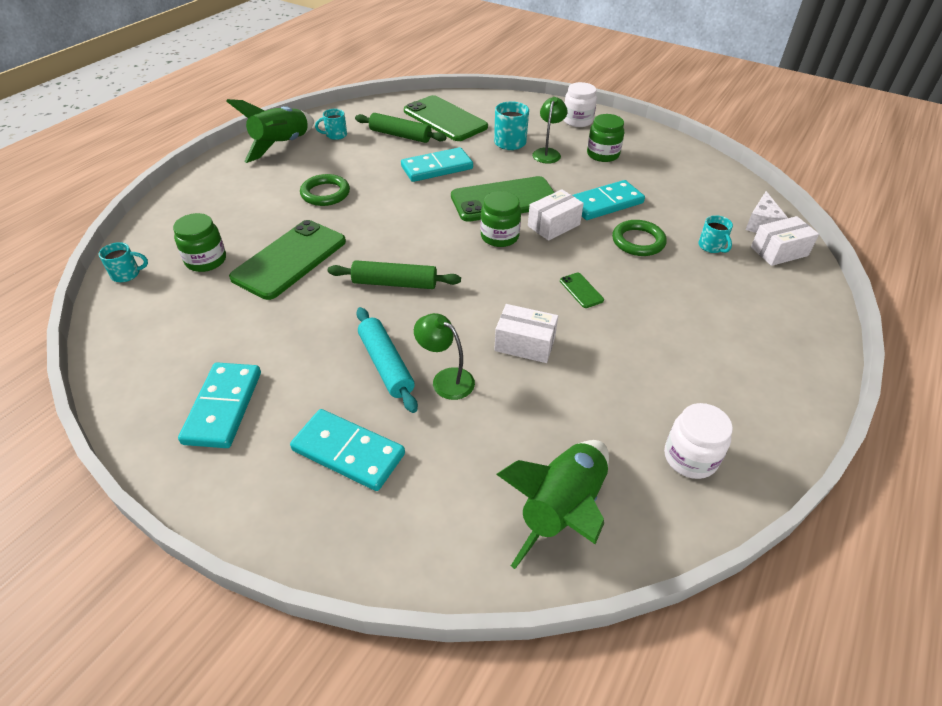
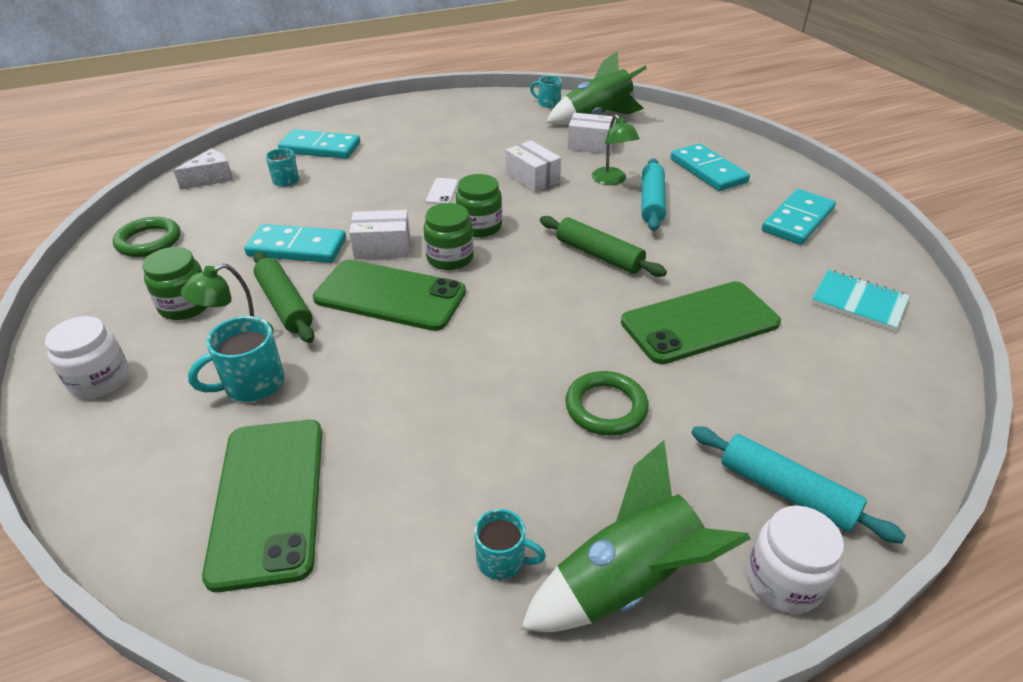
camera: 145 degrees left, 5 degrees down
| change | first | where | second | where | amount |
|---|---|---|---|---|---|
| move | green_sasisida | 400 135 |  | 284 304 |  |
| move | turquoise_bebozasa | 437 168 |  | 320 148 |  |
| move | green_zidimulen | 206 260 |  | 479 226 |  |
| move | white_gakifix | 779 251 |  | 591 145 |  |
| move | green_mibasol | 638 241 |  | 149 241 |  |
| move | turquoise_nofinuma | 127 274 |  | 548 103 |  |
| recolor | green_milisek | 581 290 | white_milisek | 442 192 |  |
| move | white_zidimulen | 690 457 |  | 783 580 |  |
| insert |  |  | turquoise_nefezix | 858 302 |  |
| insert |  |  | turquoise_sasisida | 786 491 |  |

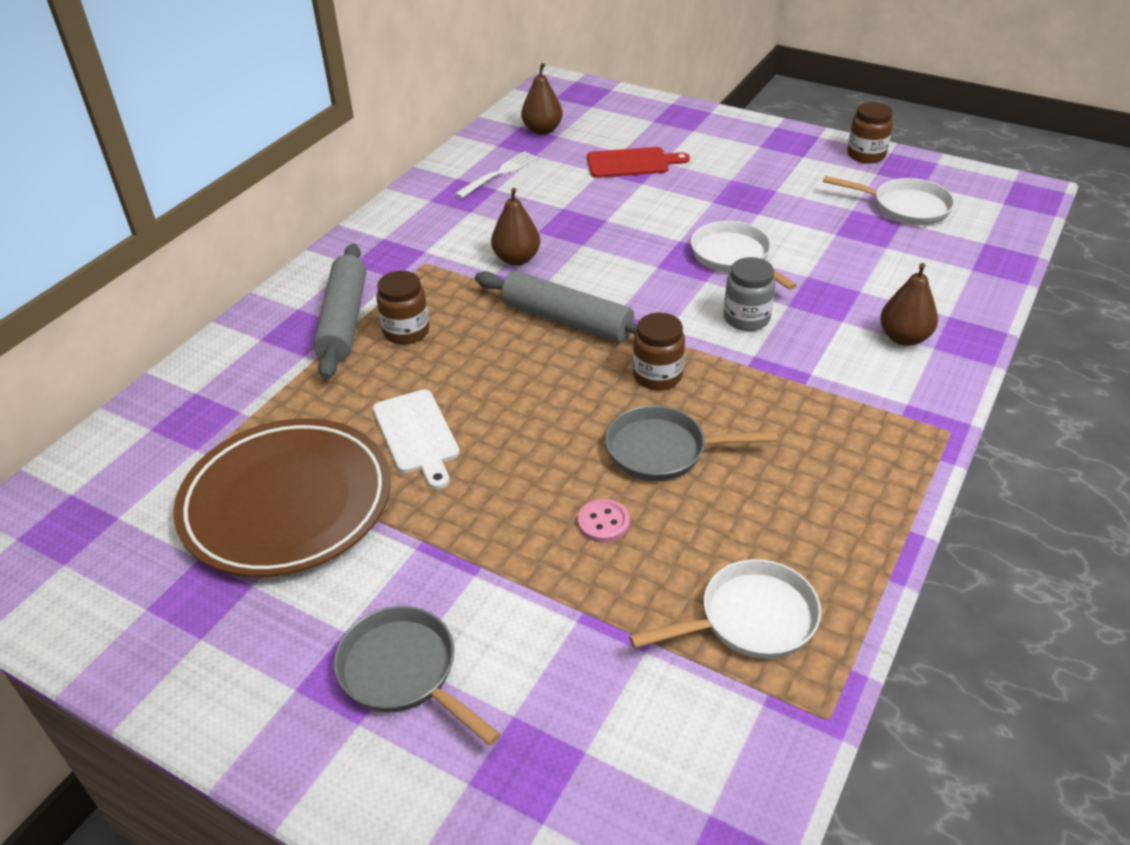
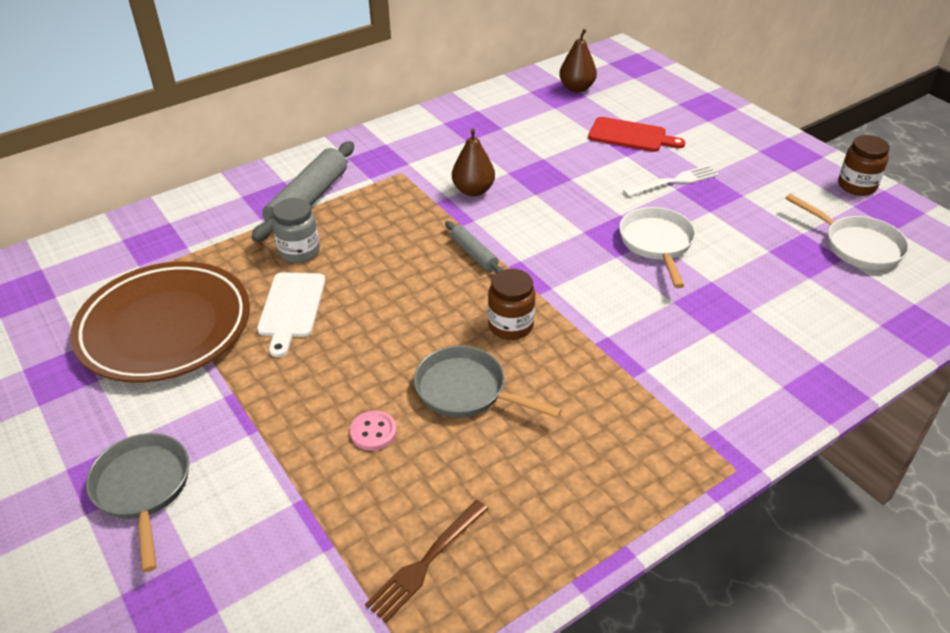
camera: 25 degrees right, 0 degrees up
| change | first | where | second | where | amount |
|---|---|---|---|---|---|
| move | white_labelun | 499 173 |  | 674 181 |  |
| move | grey_zidimulen | 746 318 |  | 299 251 |  |
| delete | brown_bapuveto | 904 338 |  |  |  |
| delete | brown_zidimulen | 406 331 |  |  |  |
| resize | grey_sasisida | 567 320 |  | 474 254 | x0.53 |
| replace | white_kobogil | 750 619 | brown_labelun | 426 563 |  |

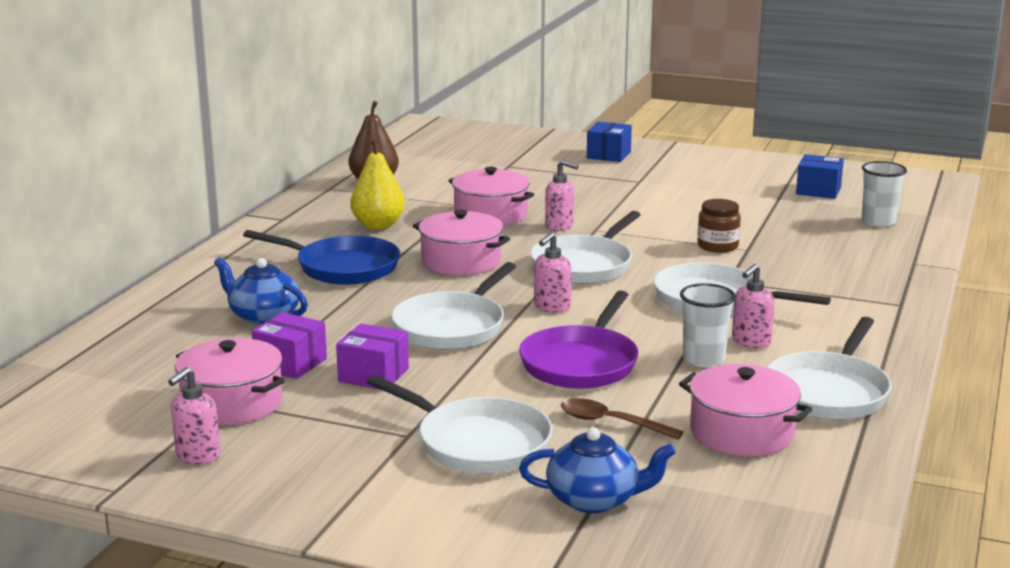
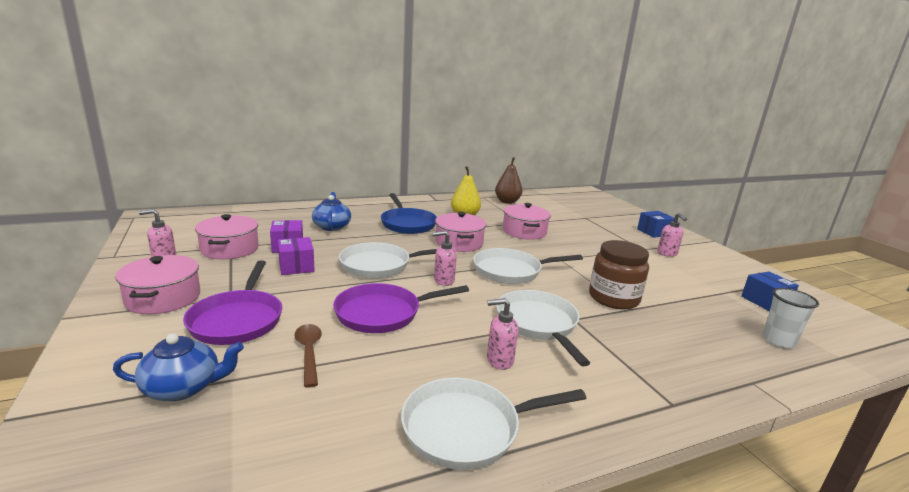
camera: 45 degrees right, 0 degrees up
| change | first | where | second | where | amount |
|---|---|---|---|---|---|
| move | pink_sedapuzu | 559 226 |  | 667 253 |  |
| resize | brown_zidimulen | 717 246 |  | 613 298 | x1.63 |
| delete | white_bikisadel | 703 359 |  |  |  |
| move | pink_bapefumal | 741 432 |  | 163 298 |  |
| recolor | white_kobogil | 477 443 | purple_kobogil | 238 320 |  |
| rotate | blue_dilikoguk | 594 499 |  | 183 387 | 60 degrees counterclockwise |

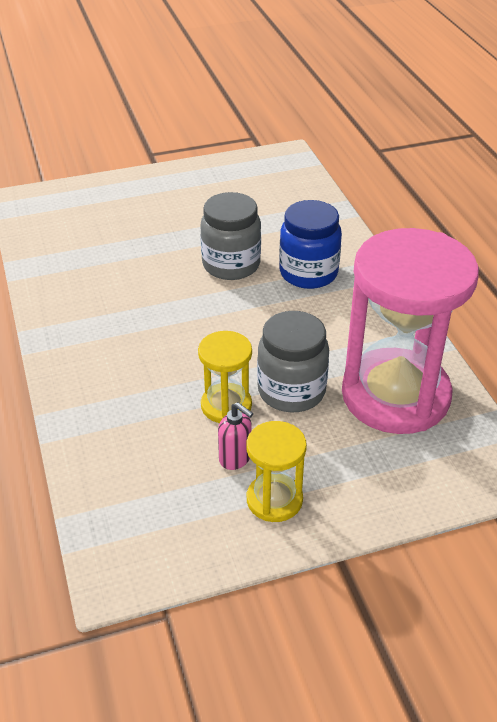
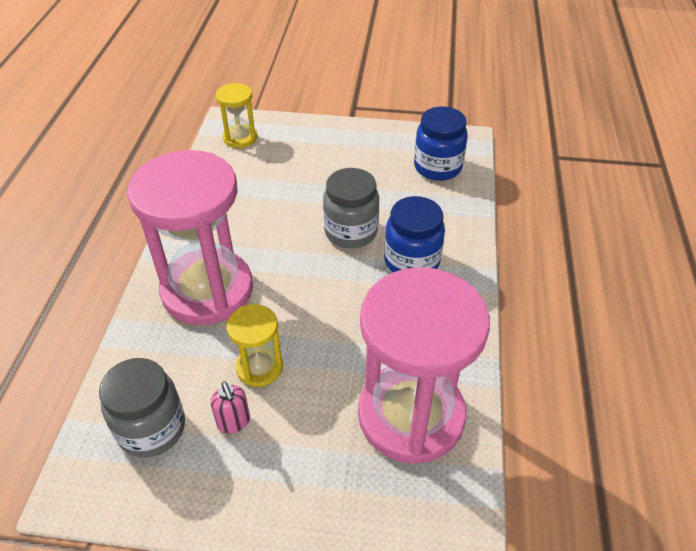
camera: 25 degrees right, 5 degrees up
| change | first | where | second | where | amount |
|---|---|---|---|---|---|
| move | grey_zidimulen | 291 391 |  | 151 428 |  |
| move | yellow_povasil | 274 500 |  | 240 138 |  |
| insert |  |  | blue_zidimulen | 437 167 |  |
| insert |  |  | pink_povasil | 207 290 |  |

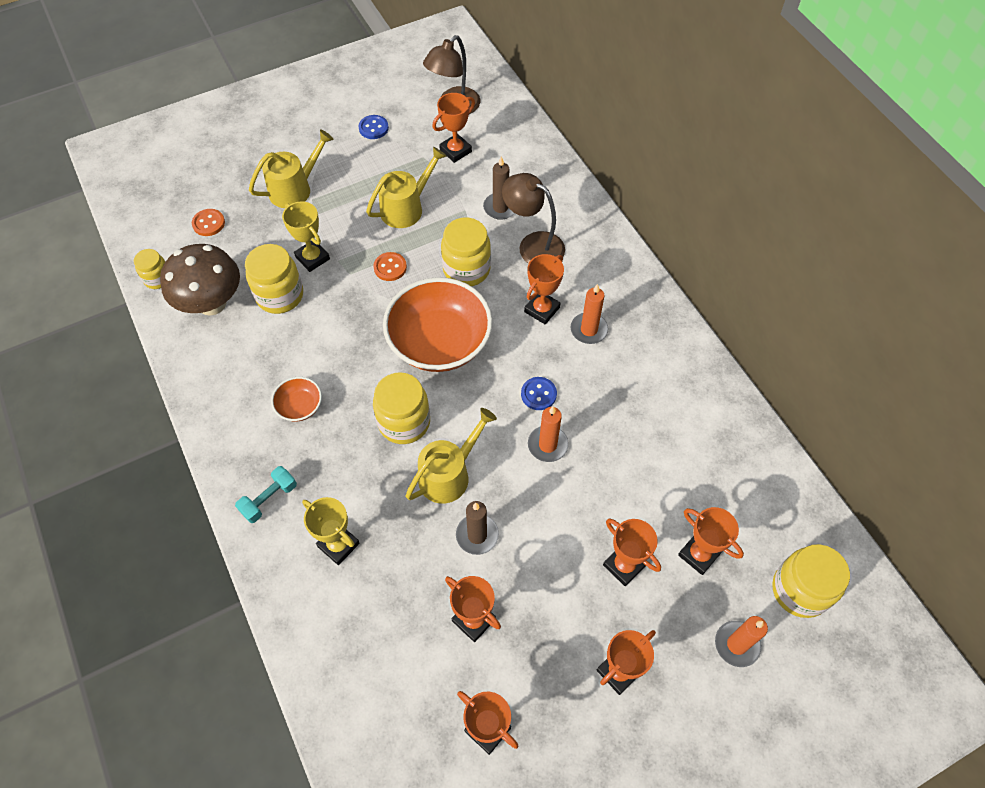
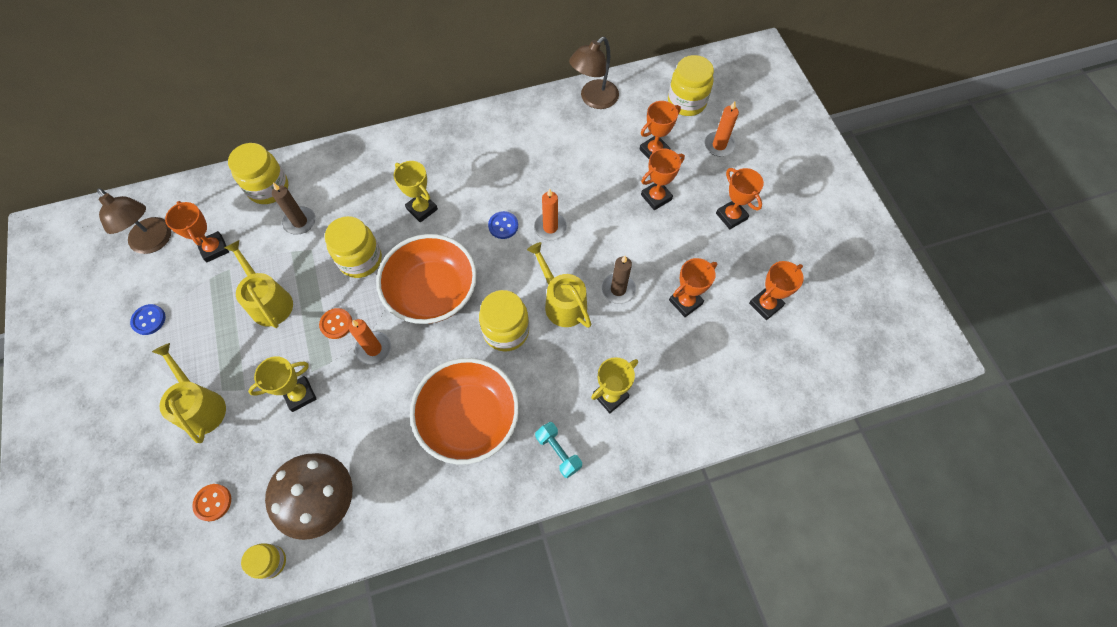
camera: 80 degrees left, 5 degrees up
| change | first | where | second | where | amount |
|---|---|---|---|---|---|
| move | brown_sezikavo | 533 245 |  | 593 99 |  |
| move | yellow_zidimulen | 280 295 |  | 268 188 |  |
| recolor | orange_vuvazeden | 542 309 | yellow_vuvazeden | 422 209 |  |
| move | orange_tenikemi | 589 330 |  | 373 349 |  |
| resize | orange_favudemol | 300 406 |  | 469 419 | x2.22 |

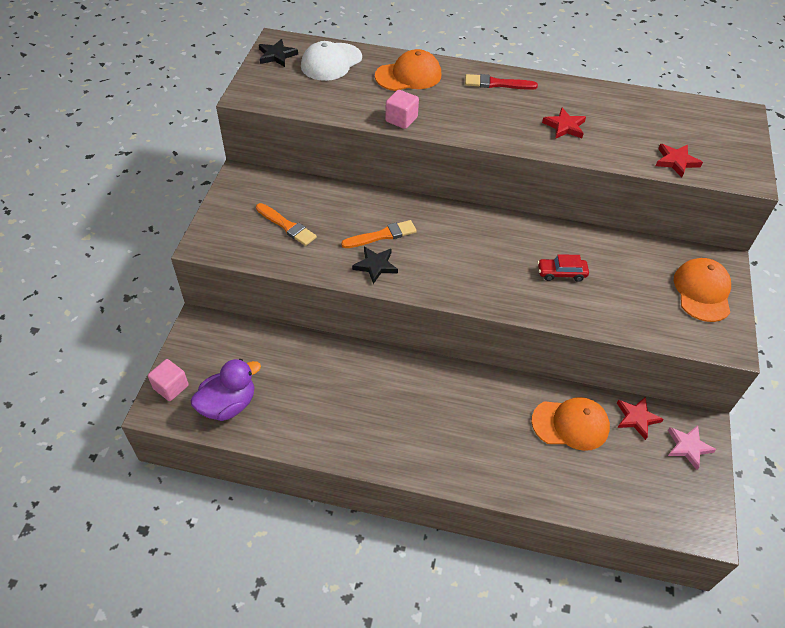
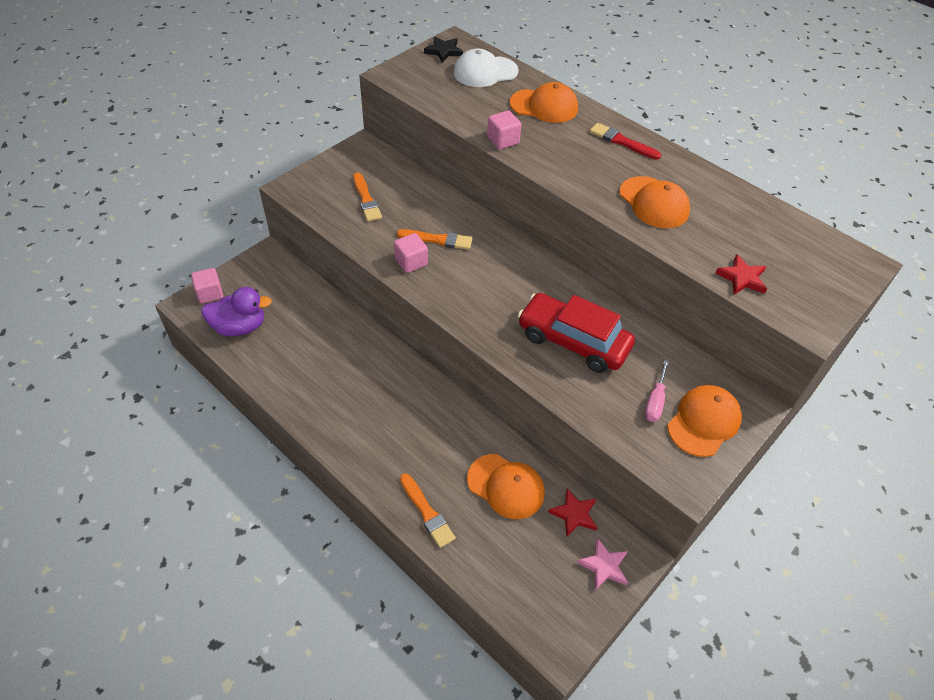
camera: 30 degrees right, 0 degrees up
| change | first | where | second | where | amount |
|---|---|---|---|---|---|
| replace | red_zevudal | 564 126 | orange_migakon | 654 203 |  |
| replace | black_zevudal | 375 266 | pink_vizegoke | 411 262 |  |
| resize | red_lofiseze | 561 273 |  | 573 341 | x2.14 |
| insert |  |  | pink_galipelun | 655 401 |  |
| insert |  |  | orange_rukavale | 427 512 |  |

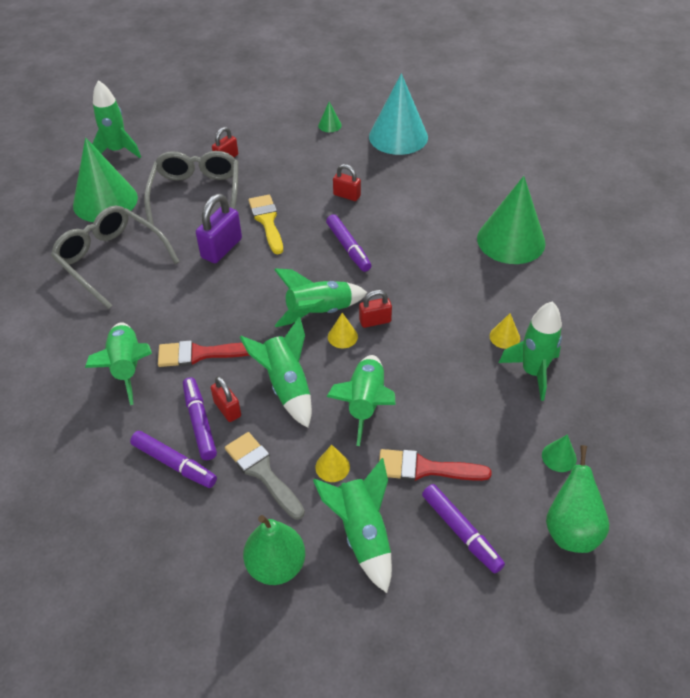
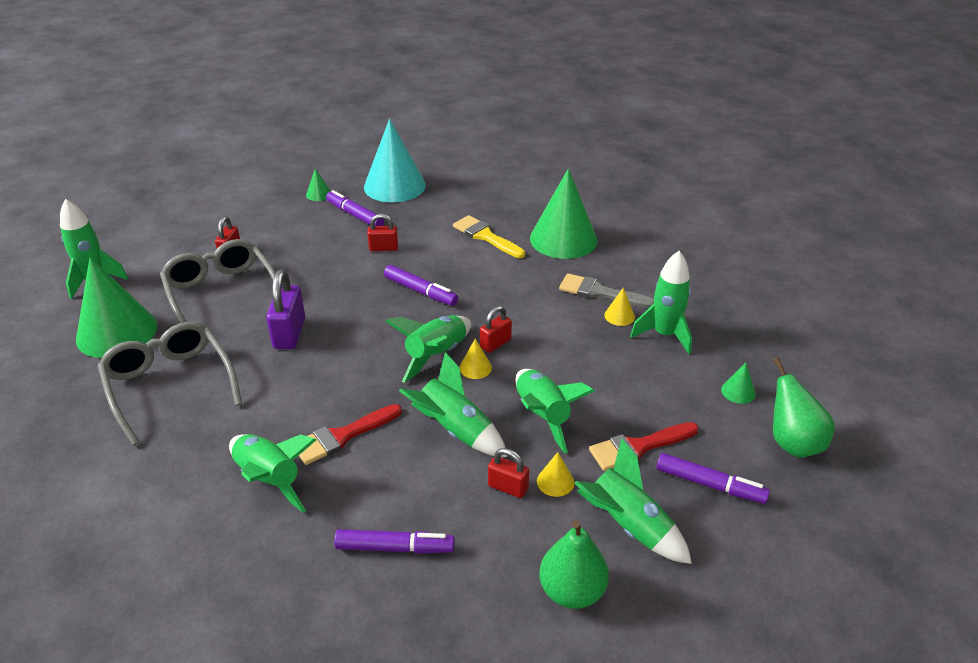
camera: 30 degrees left, 10 degrees down
| change | first | where | second | where | amount |
|---|---|---|---|---|---|
| move | yellow_rukavale | 267 221 |  | 486 236 |  |
| rotate | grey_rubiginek | 112 261 |  | 170 386 | 45 degrees clockwise |
| move | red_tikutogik | 227 409 |  | 508 487 |  |
| move | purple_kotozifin | 199 422 |  | 355 215 |  |
| move | grey_rukavale | 262 472 |  | 600 292 |  |

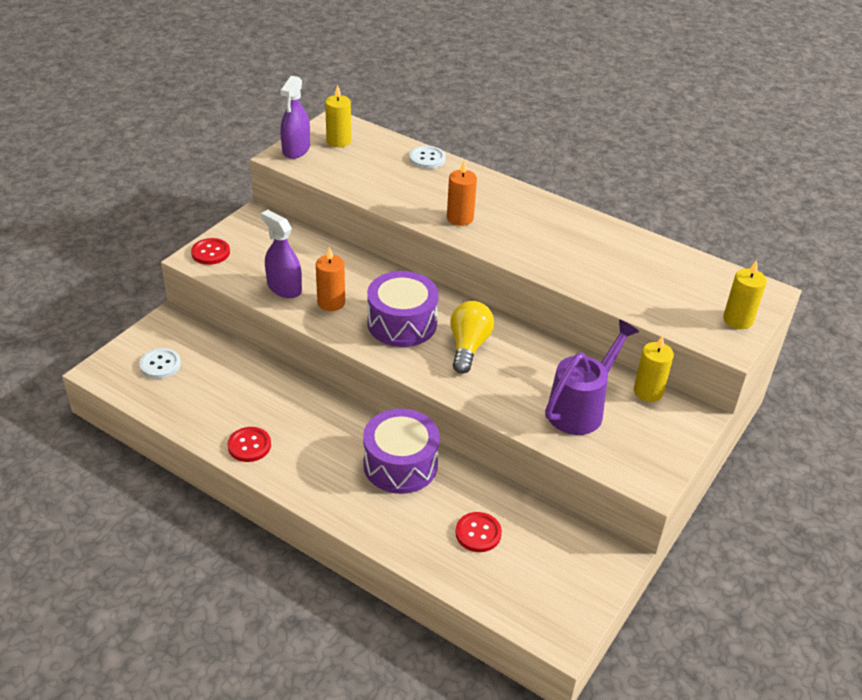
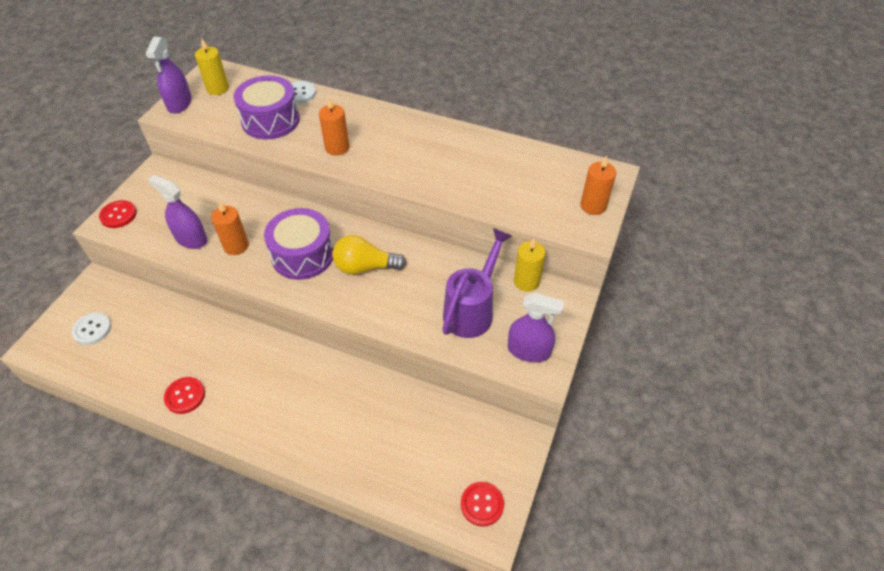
camera: 10 degrees left, 10 degrees up
| change | first | where | second | where | amount |
|---|---|---|---|---|---|
| recolor | yellow_tenikemi | 738 320 | orange_tenikemi | 593 206 |  |
| rotate | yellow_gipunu | 468 346 |  | 365 267 | 90 degrees counterclockwise |
| move | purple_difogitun | 400 464 |  | 270 120 |  |
| move | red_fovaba | 478 533 |  | 482 504 |  |
| insert |  |  | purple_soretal | 529 350 |  |

